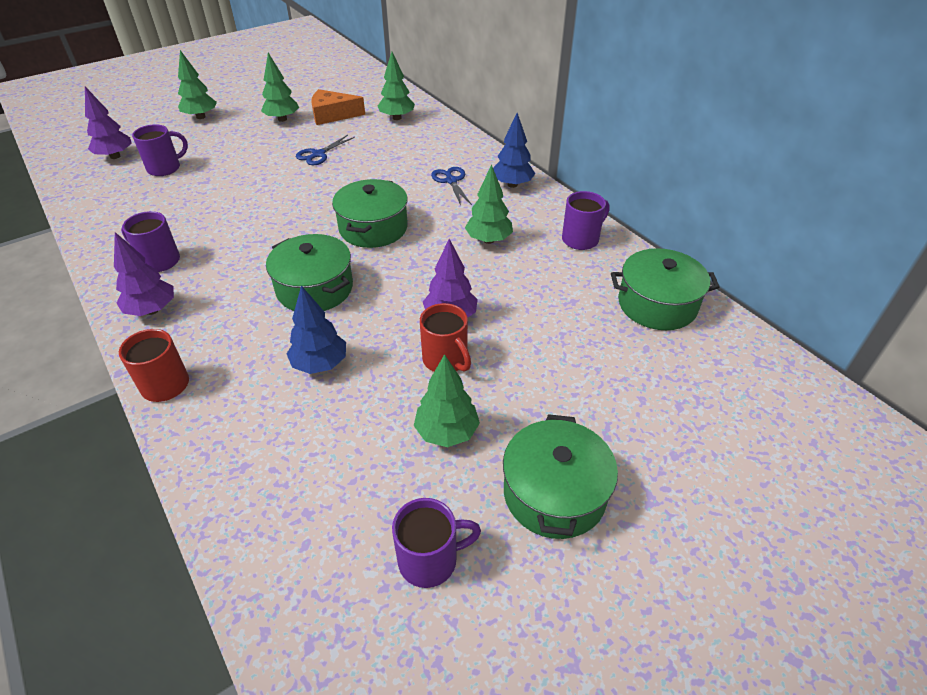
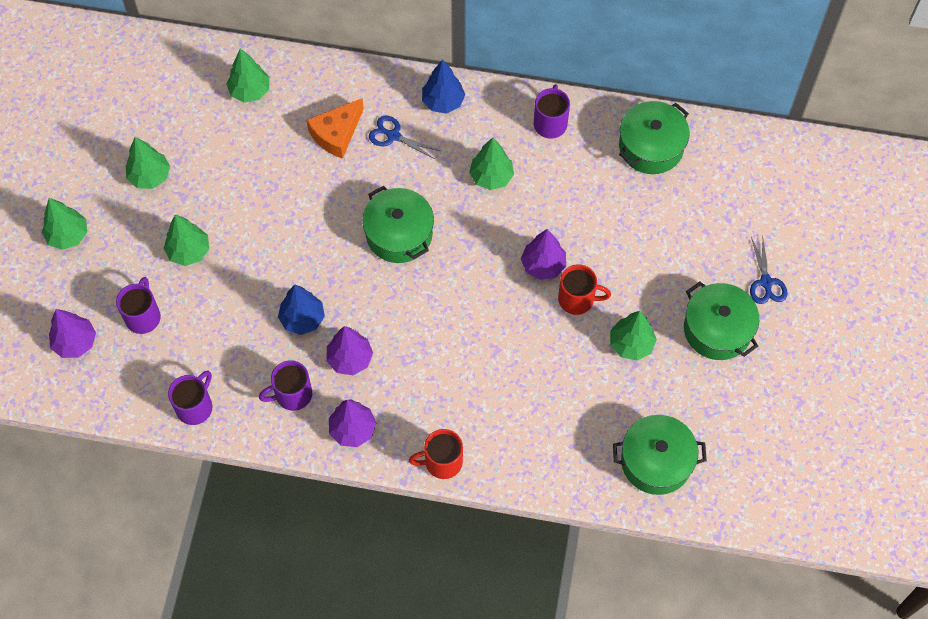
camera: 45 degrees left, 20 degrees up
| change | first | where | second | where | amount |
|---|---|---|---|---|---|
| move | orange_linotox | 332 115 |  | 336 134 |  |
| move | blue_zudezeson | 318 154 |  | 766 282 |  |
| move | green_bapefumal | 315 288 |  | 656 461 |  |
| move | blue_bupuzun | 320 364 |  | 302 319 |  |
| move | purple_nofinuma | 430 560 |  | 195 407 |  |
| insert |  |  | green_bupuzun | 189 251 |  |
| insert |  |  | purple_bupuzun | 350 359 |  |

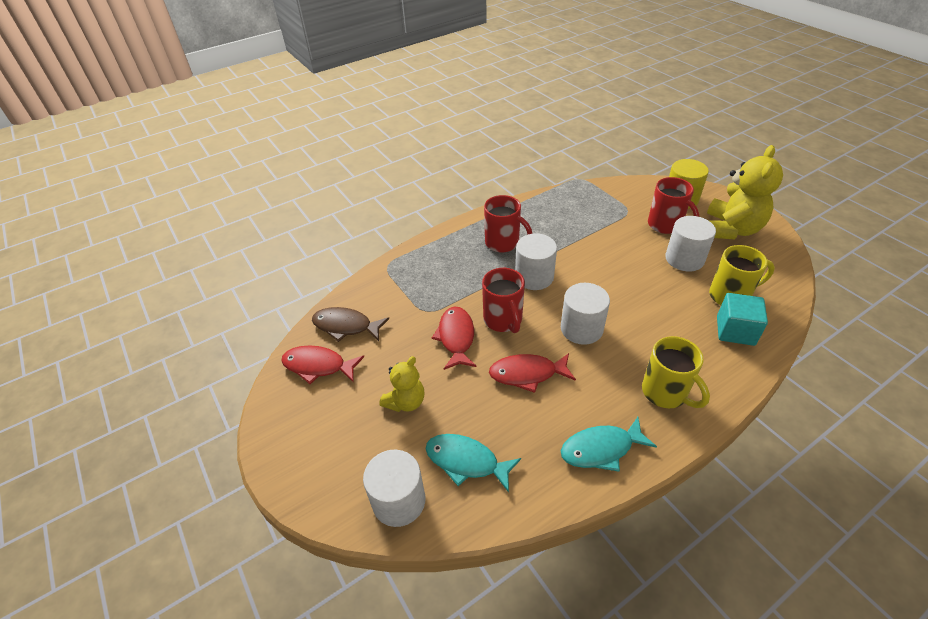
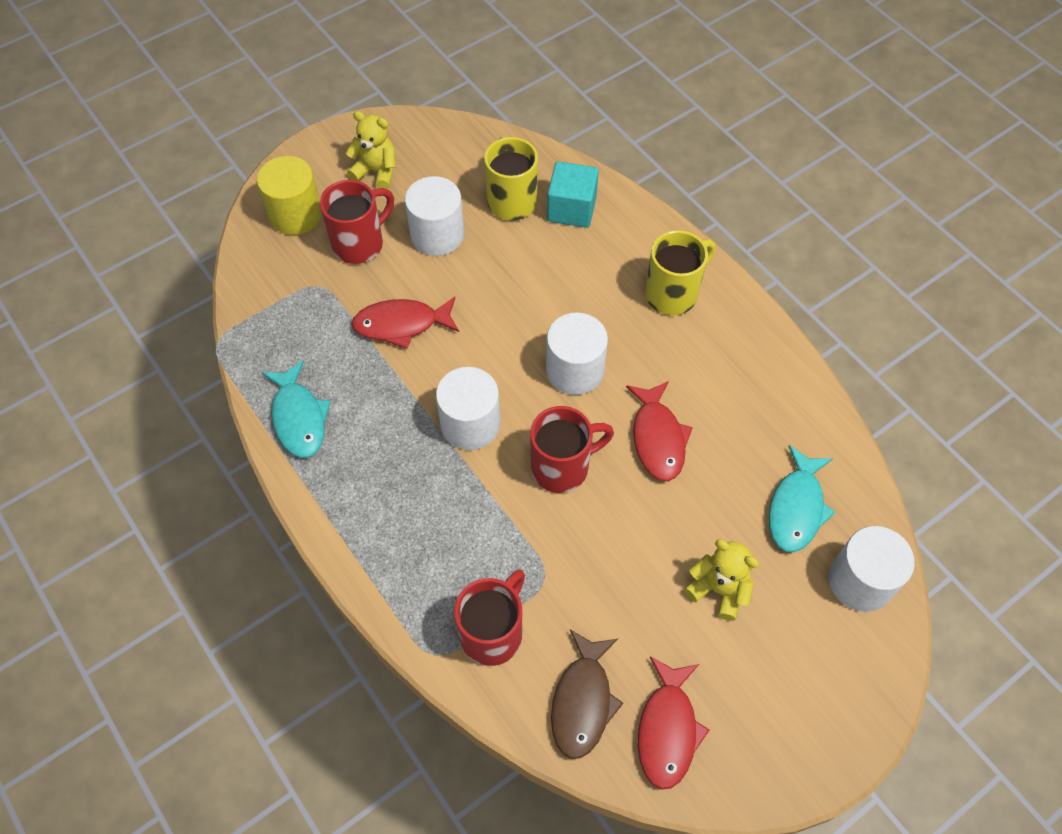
camera: 95 degrees left, 15 degrees up
| change | first | where | second | where | amount |
|---|---|---|---|---|---|
| resize | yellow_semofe | 731 229 |  | 376 171 | x0.57 |
| move | red_nofinuma | 503 243 |  | 493 633 |  |
| move | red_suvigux | 456 337 |  | 401 324 |  |
| move | turquoise_suvigux | 601 449 |  | 299 418 |  |

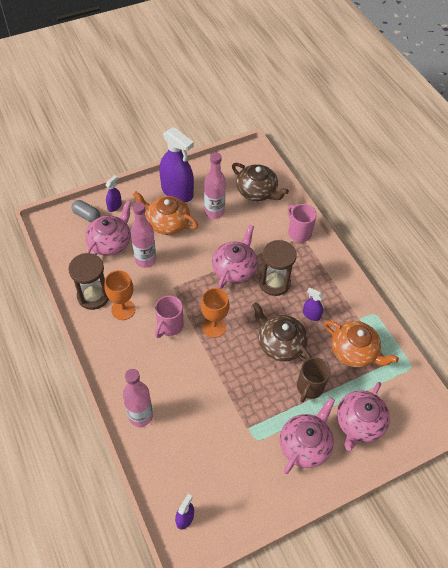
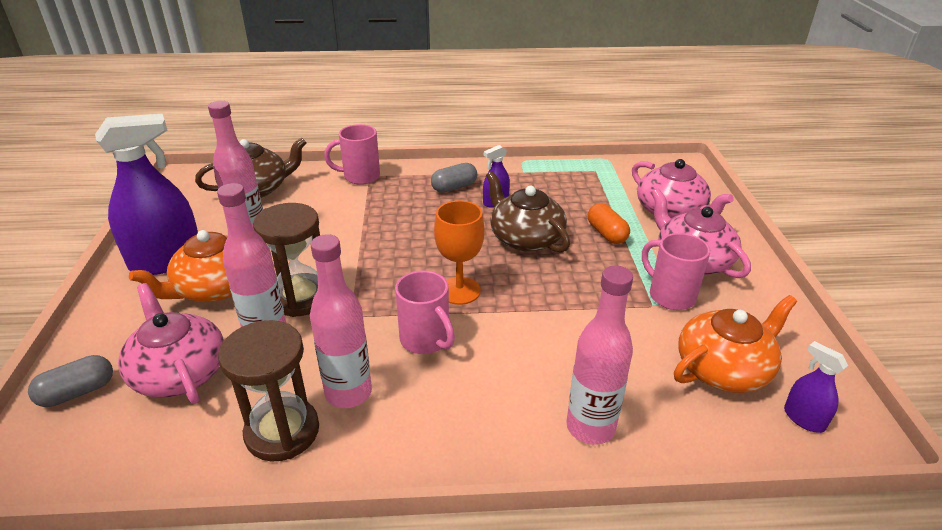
camera: 65 degrees left, 20 degrees down
| change | first | where | second | where | amount |
|---|---|---|---|---|---|
| delete | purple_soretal | 114 206 |  |  |  |
| delete | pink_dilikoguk | 234 268 |  |  |  |
| move | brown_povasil | 274 283 |  | 301 297 |  |
| replace | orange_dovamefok | 123 309 | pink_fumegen | 348 393 |  |
| rotate | brown_dilikoguk | 280 343 |  | 525 238 | 75 degrees clockwise |
| move | orange_dilikoguk | 354 351 |  | 724 368 |  |
| replace | brown_nofinuma | 309 387 | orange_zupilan | 606 233 |  |
| insert |  |  | grey_zupilan | 454 187 |  |
| insert |  |  | pink_nofinuma | 670 295 |  |

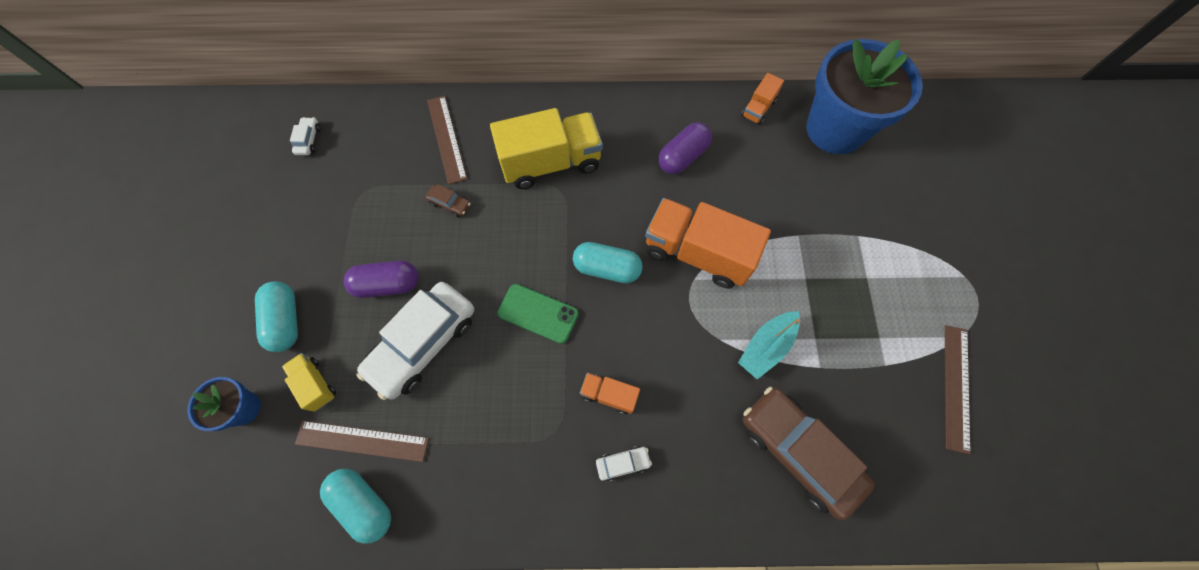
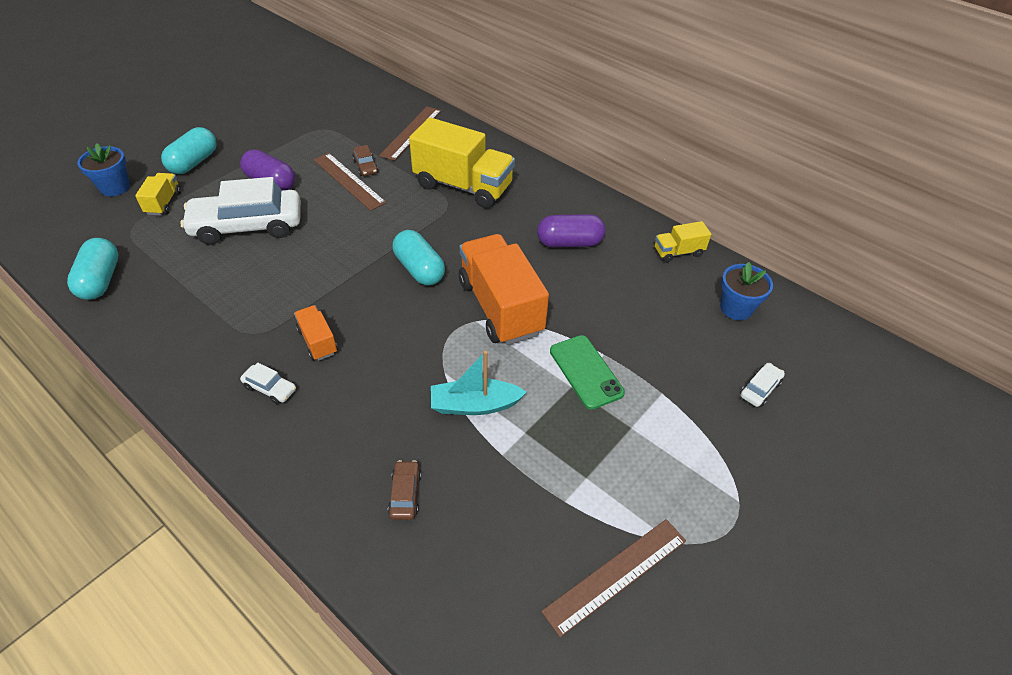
camera: 40 degrees right, 20 degrees down
| change | first | where | second | where | amount |
|---|---|---|---|---|---|
| resize | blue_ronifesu | 835 129 |  | 736 308 | x0.46 |
| recolor | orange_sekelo | 758 108 | yellow_sekelo | 678 252 |  |
| move | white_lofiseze | 308 140 |  | 760 389 |  |
| move | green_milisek | 538 313 |  | 586 372 |  |
| resize | brown_lofiseze | 798 451 |  | 405 494 | x0.41 |
| move | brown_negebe | 362 441 |  | 348 181 |  |

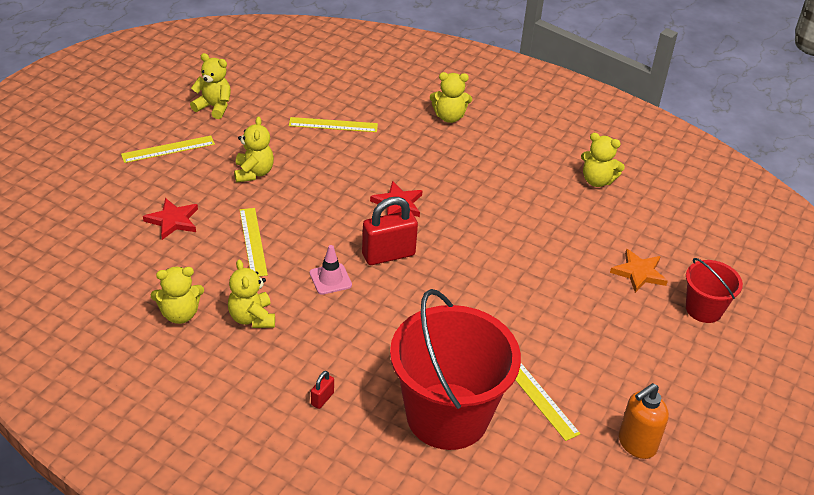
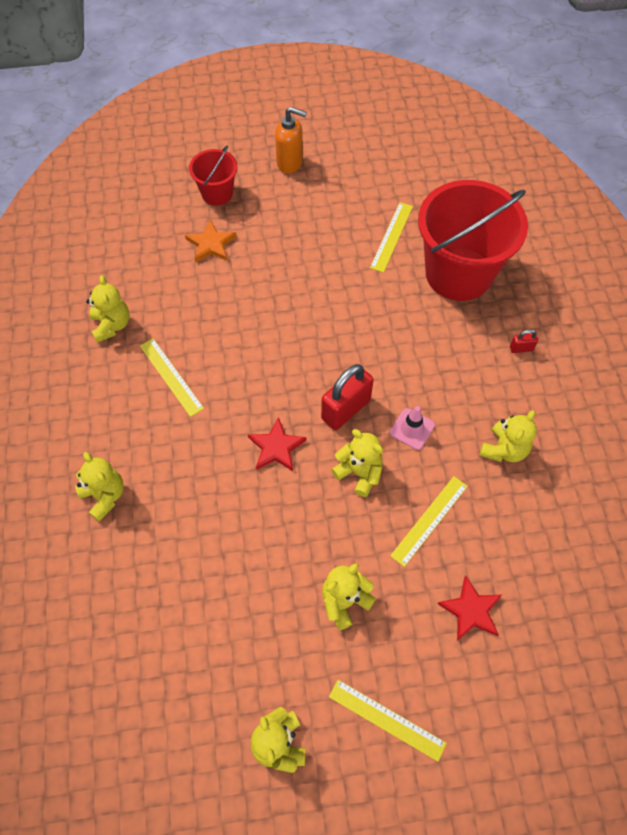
camera: 125 degrees left, 20 degrees up
| change | first | where | second | where | amount |
|---|---|---|---|---|---|
| move | yellow_negebe | 333 125 |  | 171 377 |  |
| rotate | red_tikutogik | 388 255 |  | 346 409 | 75 degrees counterclockwise |
| move | yellow_semofe | 180 314 |  | 359 472 |  |
| move | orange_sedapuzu | 636 444 |  | 290 163 |  |

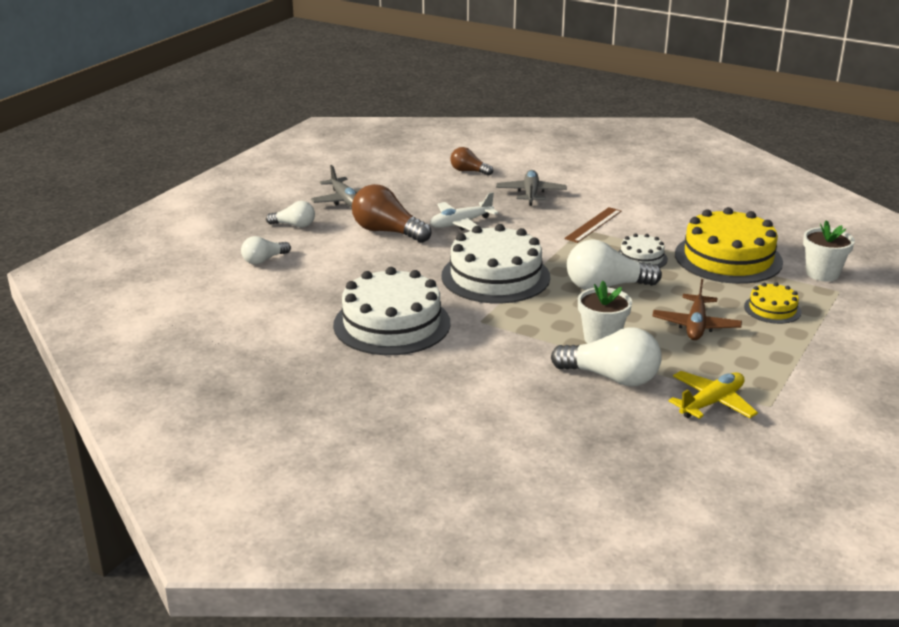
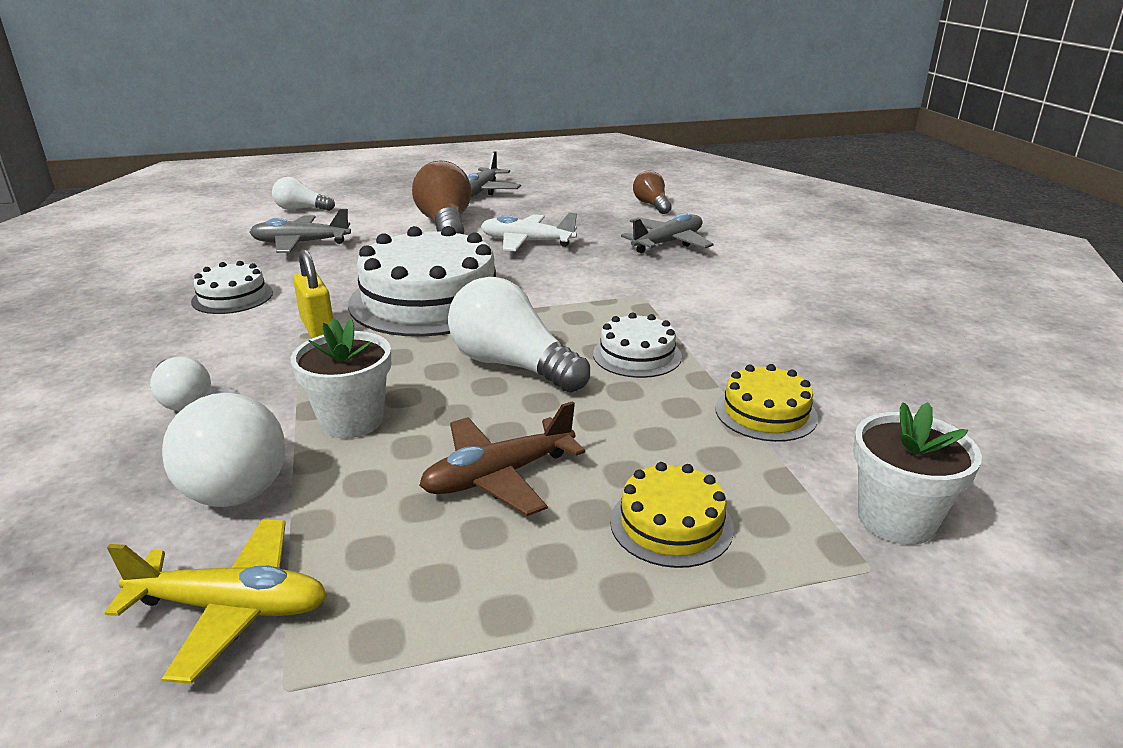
camera: 45 degrees right, 0 degrees up
| change | first | where | second | where | amount |
|---|---|---|---|---|---|
| move | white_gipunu | 294 225 |  | 183 399 |  |
| delete | brown_negebe | 593 225 |  |  |  |
| resize | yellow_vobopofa | 728 258 |  | 765 412 | x0.49 |
| resize | white_vobopofa | 392 324 |  | 232 297 | x0.49 |
| insert |  |  | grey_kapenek | 300 243 |  |
| insert |  |  | yellow_tikutogik | 317 328 |  |

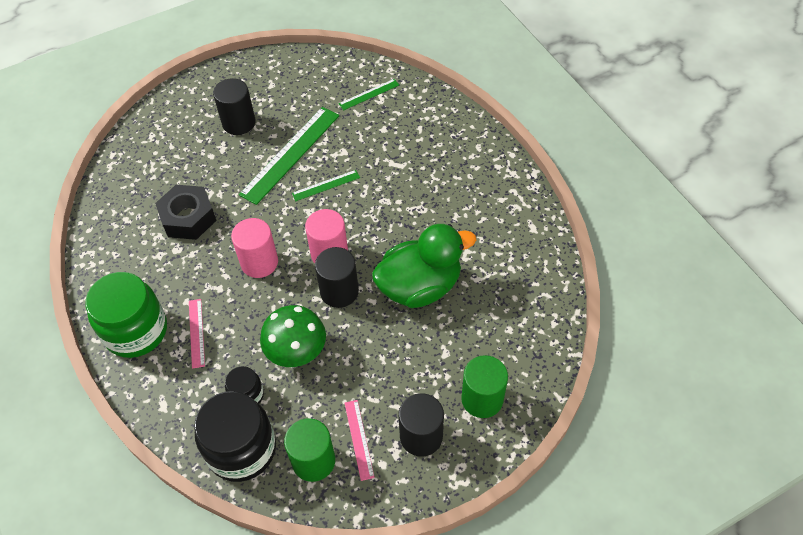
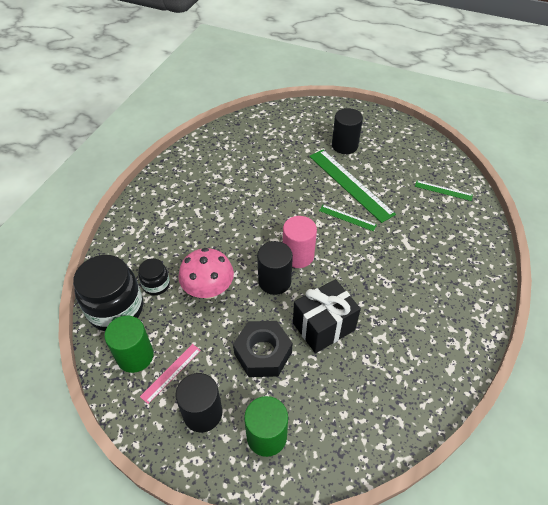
camera: 50 degrees right, 5 degrees down
| change | first | where | second | where | amount |
|---|---|---|---|---|---|
| rotate | green_negebe | 290 154 |  | 350 184 | 60 degrees clockwise |
| move | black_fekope | 188 218 |  | 263 353 |  |
| delete | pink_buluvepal | 259 262 |  |  |  |
| replace | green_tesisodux | 420 286 | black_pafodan | 323 326 |  |
| delete | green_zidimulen | 136 331 |  |  |  |
| delete | pink_negebe | 196 333 |  |  |  |
| recolor | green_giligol | 297 352 | pink_giligol | 208 289 |  |

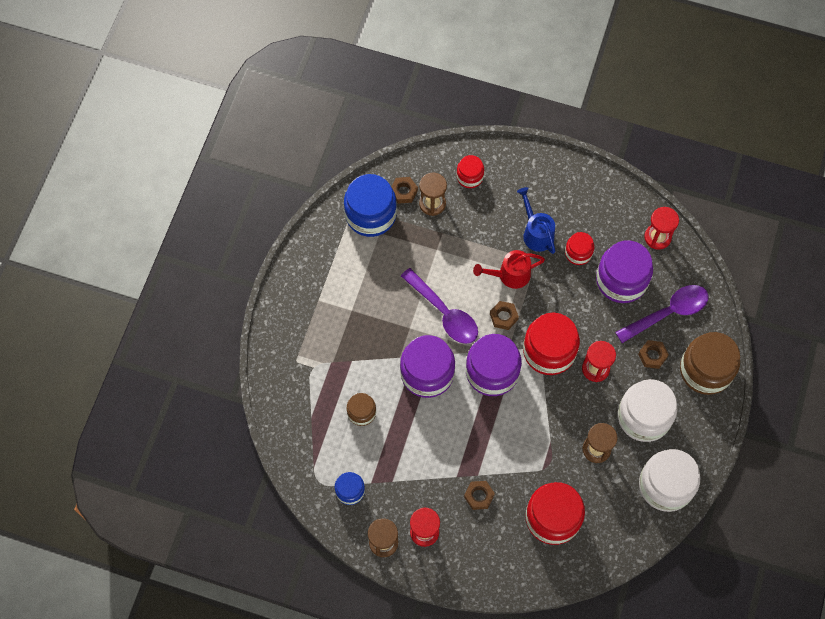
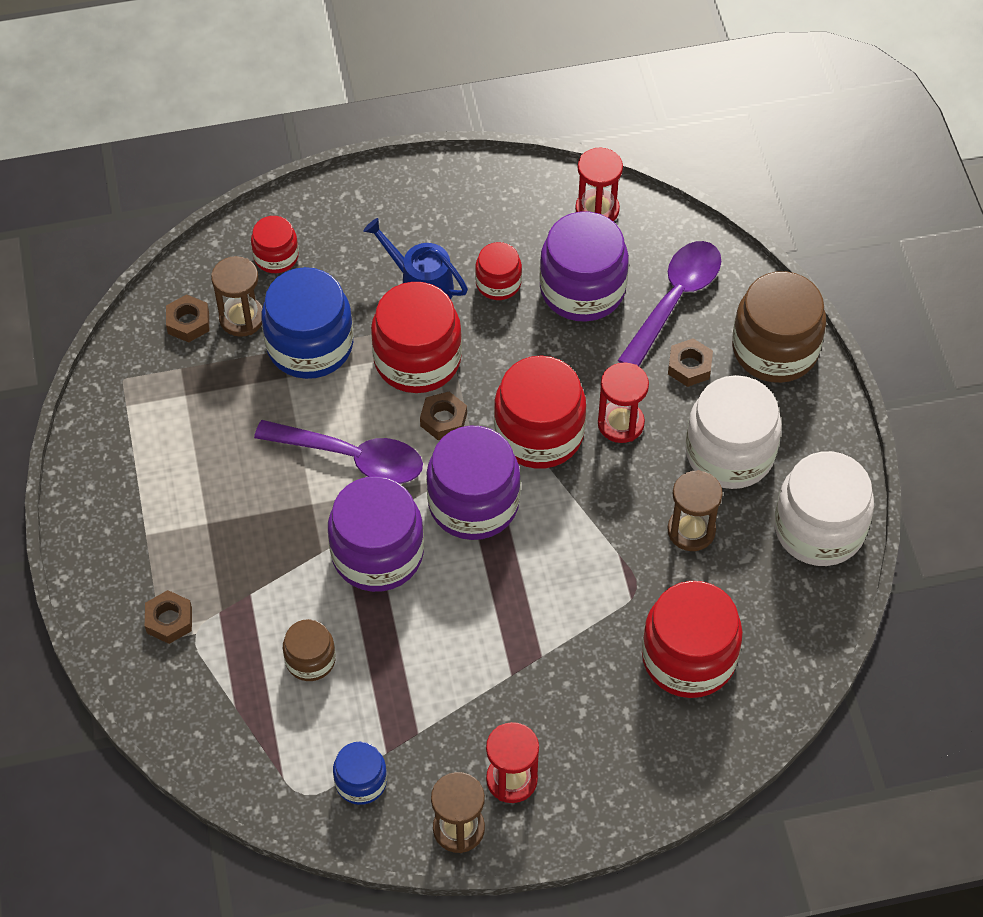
camera: 30 degrees left, 10 degrees down
| change | first | where | second | where | amount |
|---|---|---|---|---|---|
| move | blue_zidimulen | 370 215 |  | 310 345 |  |
| replace | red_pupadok | 510 275 | red_zidimulen | 417 359 |  |
| move | brown_fekope | 479 496 |  | 169 620 |  |

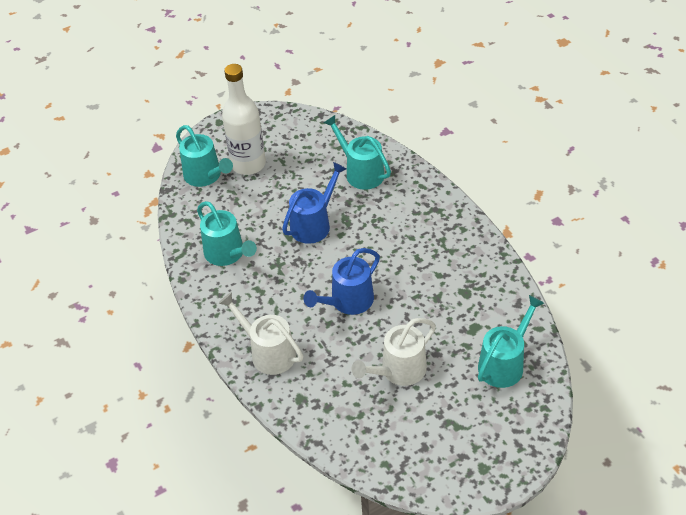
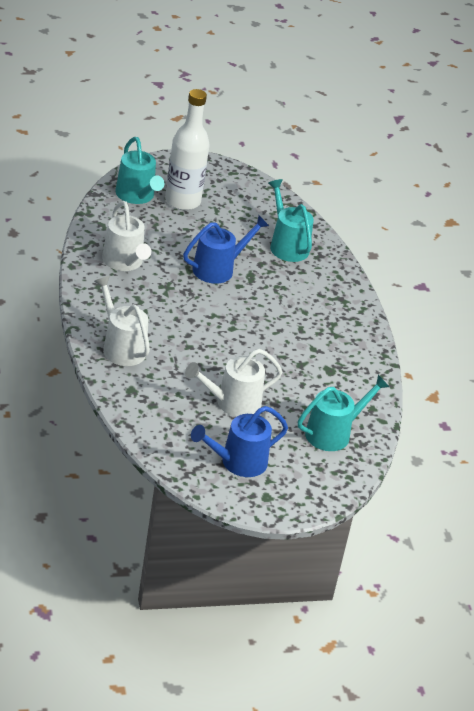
camera: 10 degrees right, 10 degrees down
| change | first | where | second | where | amount |
|---|---|---|---|---|---|
| recolor | turquoise_pupadok | 227 254 | white_pupadok | 124 262 |  |
| move | blue_pupadok | 347 302 |  | 238 462 |  |

